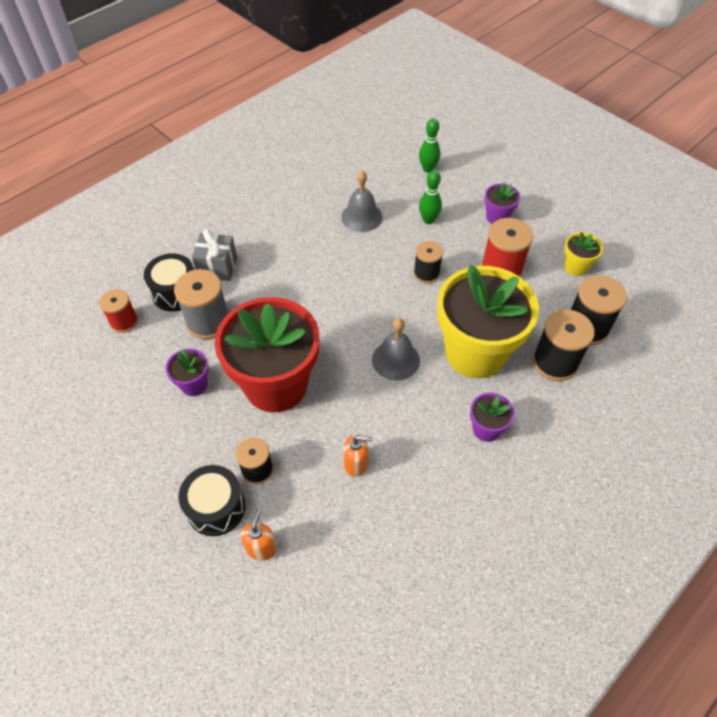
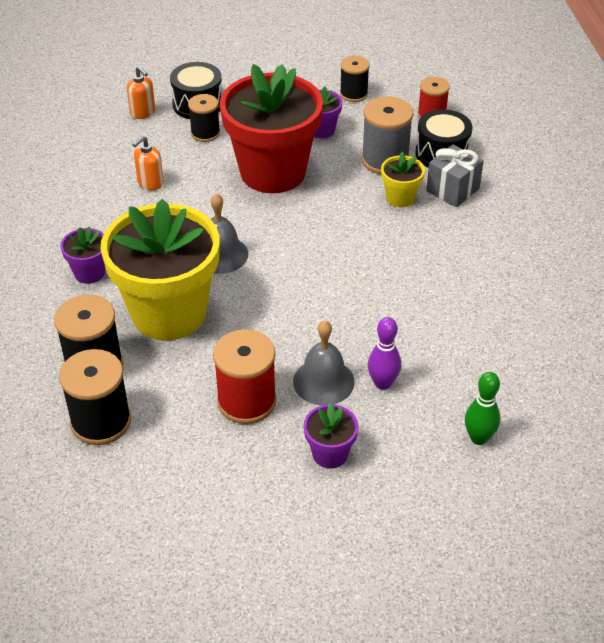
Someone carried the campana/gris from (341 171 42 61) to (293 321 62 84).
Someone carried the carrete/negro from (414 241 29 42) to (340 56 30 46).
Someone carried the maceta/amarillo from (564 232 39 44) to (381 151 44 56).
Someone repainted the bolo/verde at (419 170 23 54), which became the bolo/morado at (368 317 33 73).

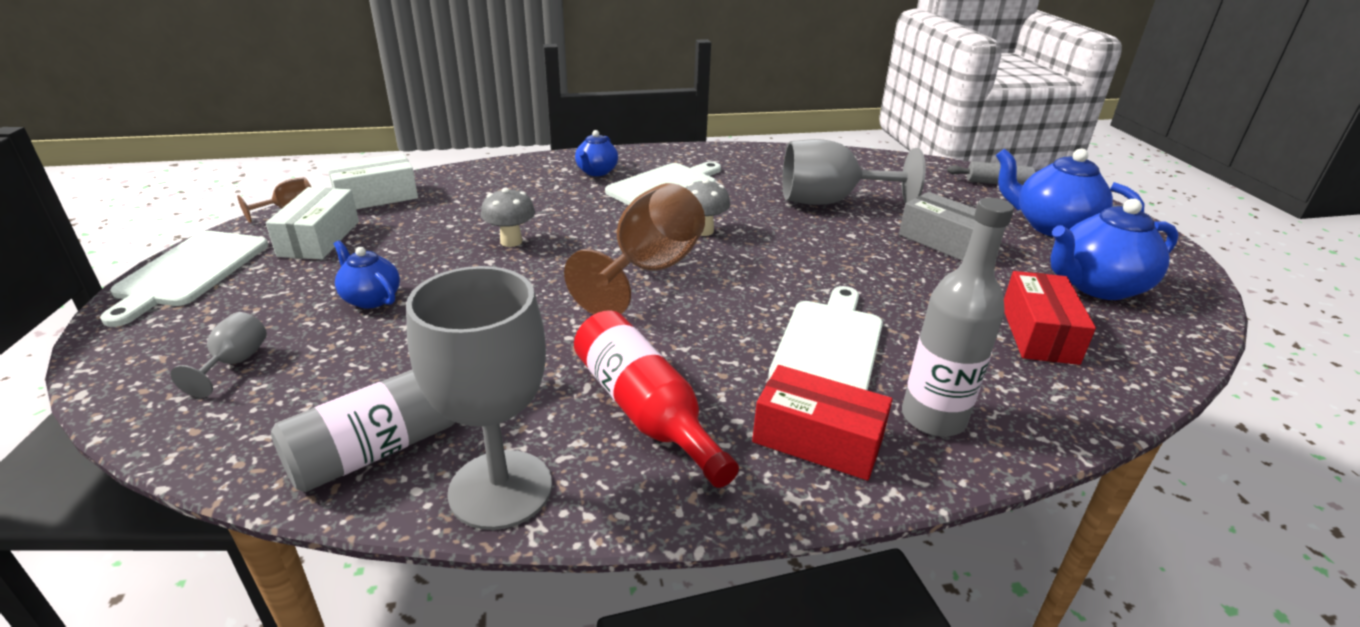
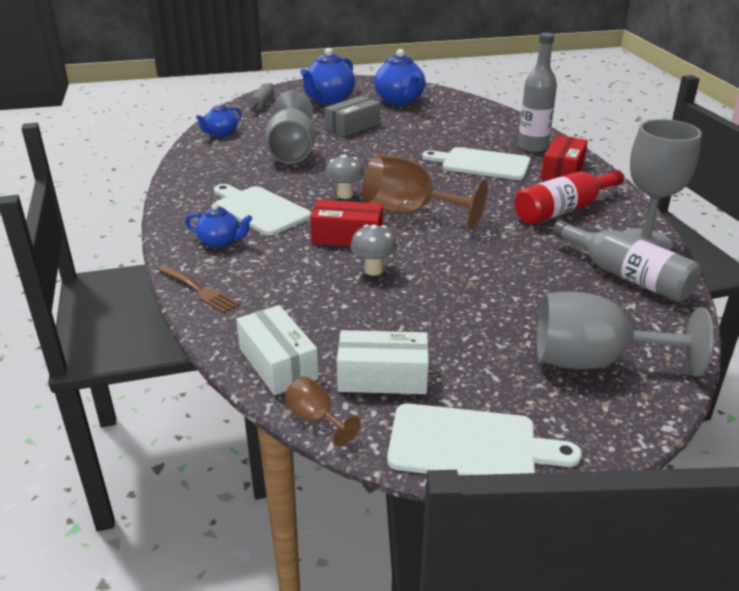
Someone put down the tenedor/marrón at (157 264 83 49).
Someone carried the tetera/azul from (334 240 66 69) to (196 102 46 35).
Someone carried the caja/rojo from (1004 271 92 94) to (310 200 73 46).
Someone scaled the copa/gris at (171 312 96 86) by 2.19.

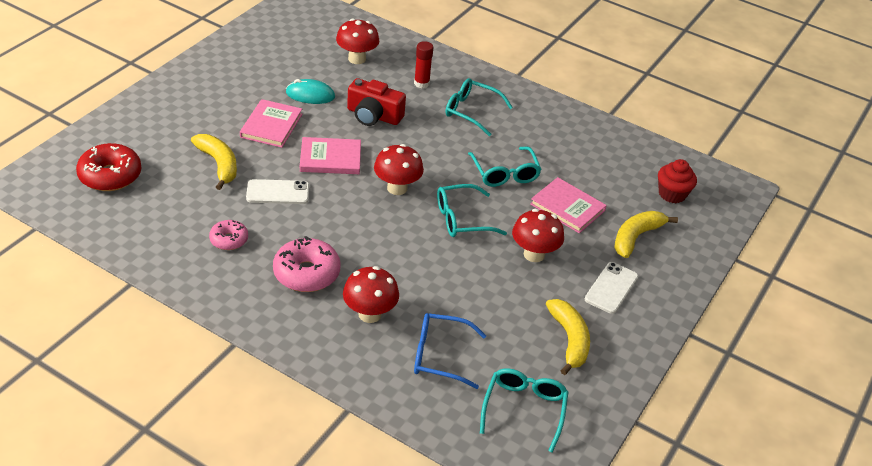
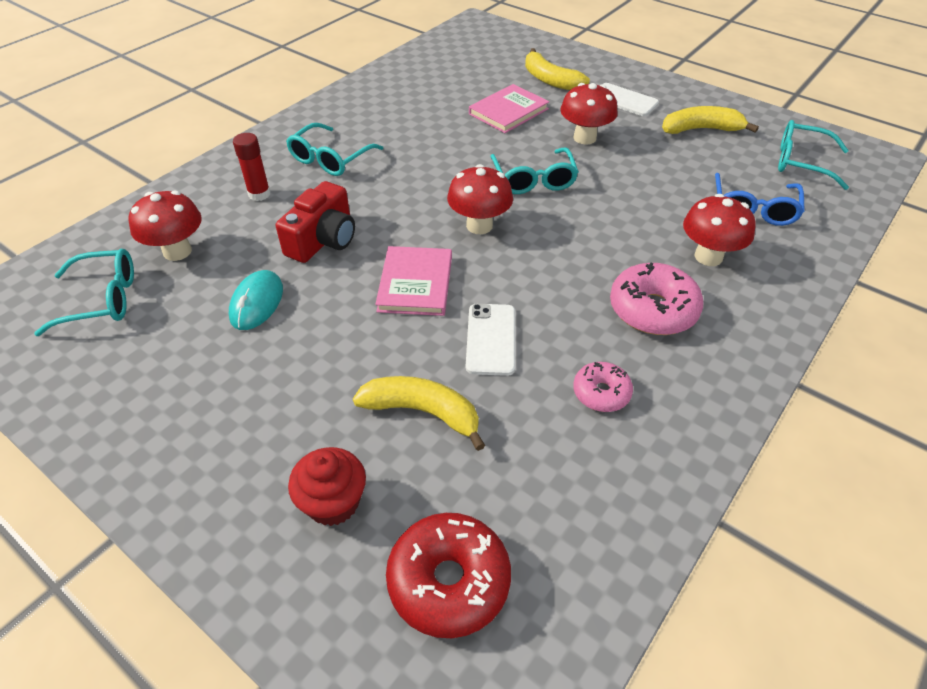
Someone took away the libro/rosa at (240 99 62 49).
Someone carried the gafas/turquesa from (468 147 74 40) to (34 249 100 87).
Someone carried the magdalena/rojo from (658 159 39 44) to (288 447 78 79).
Someone rotated the plátano/amarillo at (191 134 46 56) by 45 degrees clockwise.

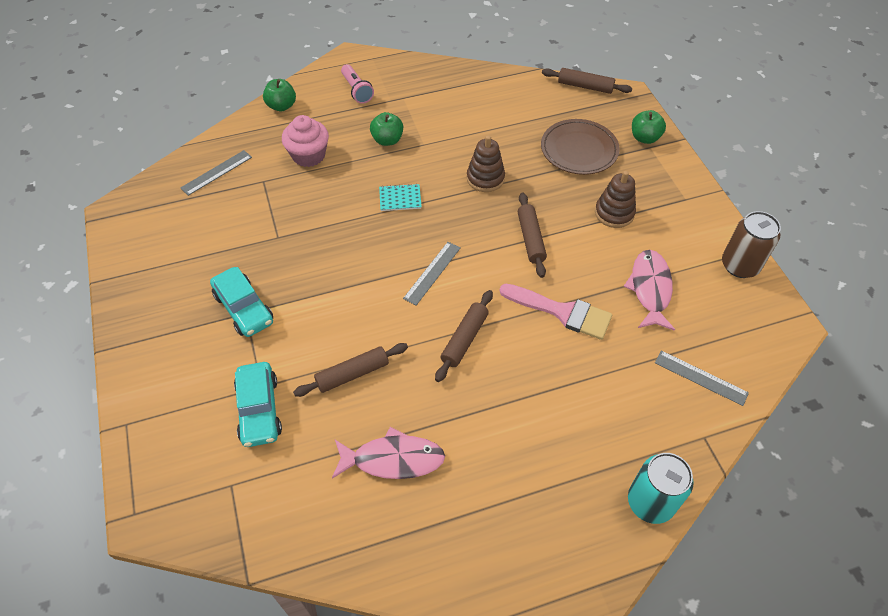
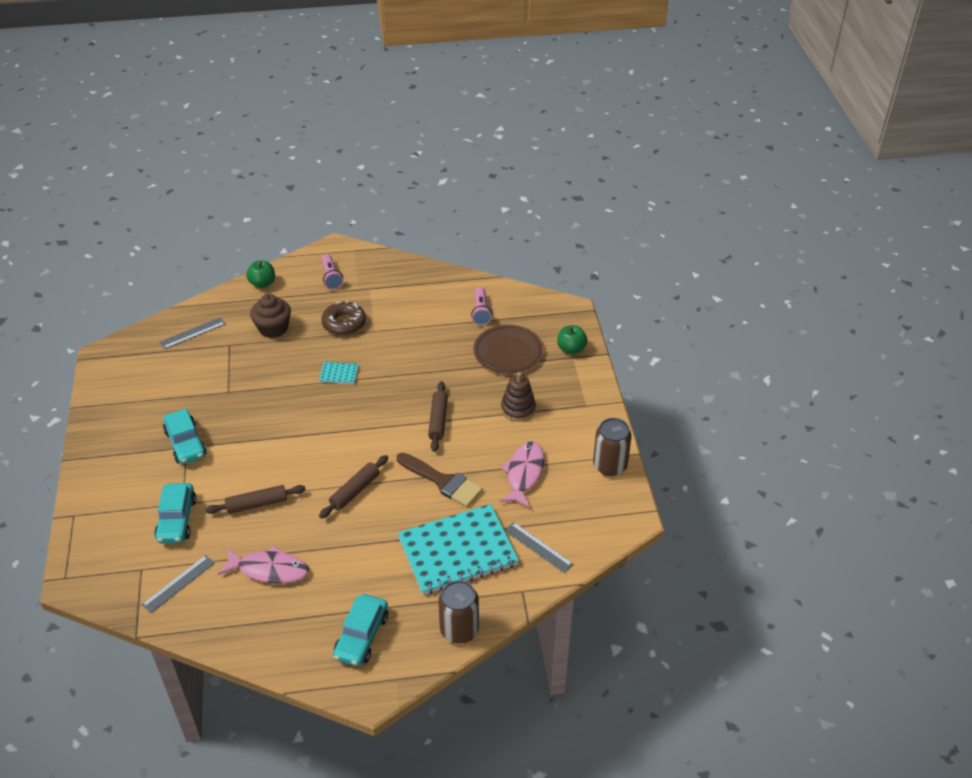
Someone took away the juguete apilable/marrón at (467 135 38 57).
Someone took away the rodillo/marrón at (542 68 90 26).
Someone put down the coche/turquesa at (333 594 55 72).
Someone put down the cuaderno/turquesa at (398 504 121 91).
Someone put down the lámpara de mano/rosa at (471 287 21 38).
Someone carried the regla/gris from (403 242 57 63) to (141 555 74 58).
Someone swapped the manzana/verde at (370 112 33 34) for the rosquilla/marrón at (321 301 45 34).
Someone repainted the magdalena/rosa at (282 115 47 52), which became the magdalena/marrón at (250 294 41 44).
Someone repainted the pincel/rosa at (500 283 112 57), which became the pincel/marrón at (397 453 86 54).
Someone repainted the lata/turquesa at (628 453 66 71), which became the lata/marrón at (438 580 41 63).

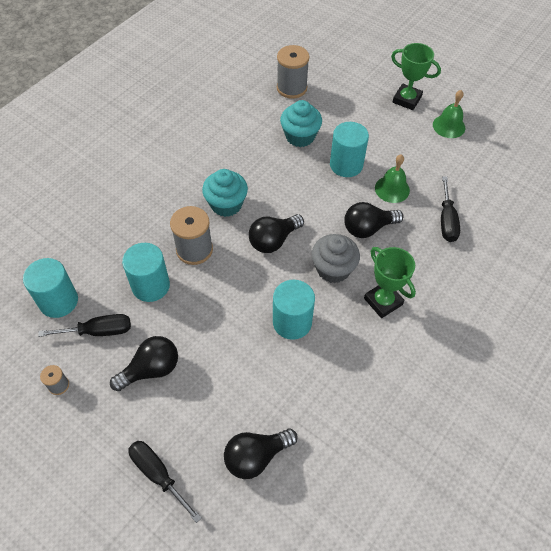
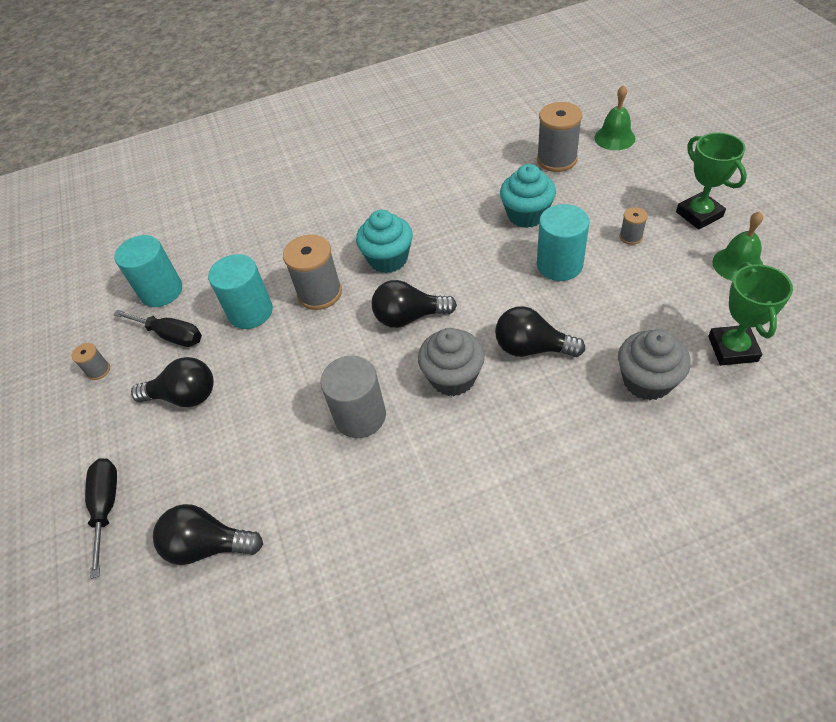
Someone put down the carrete/gris at (620 207 28 38).
Someone carried the trofeo/verde from (364 247 52 71) to (708 262 85 103).
Someone carried the campana/verde from (375 155 35 48) to (594 85 41 65).
Someone swapped the destornillador/negro at (441 176 19 66) for the magdalena/gris at (618 329 73 71).
Someone repainted the cilindro/turquesa at (273 280 42 60), which became the cilindro/gris at (320 356 66 82).

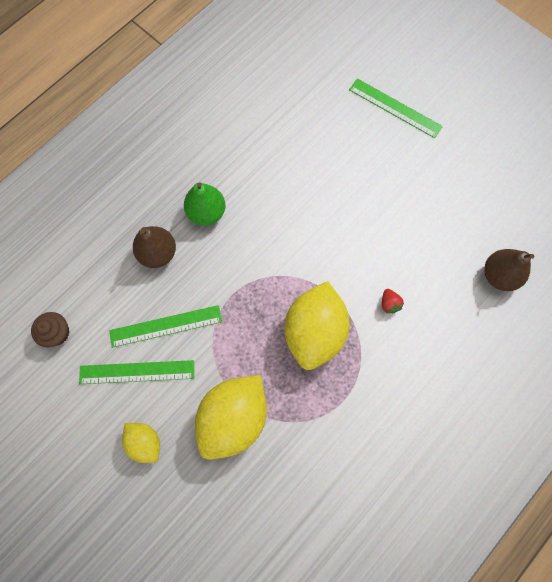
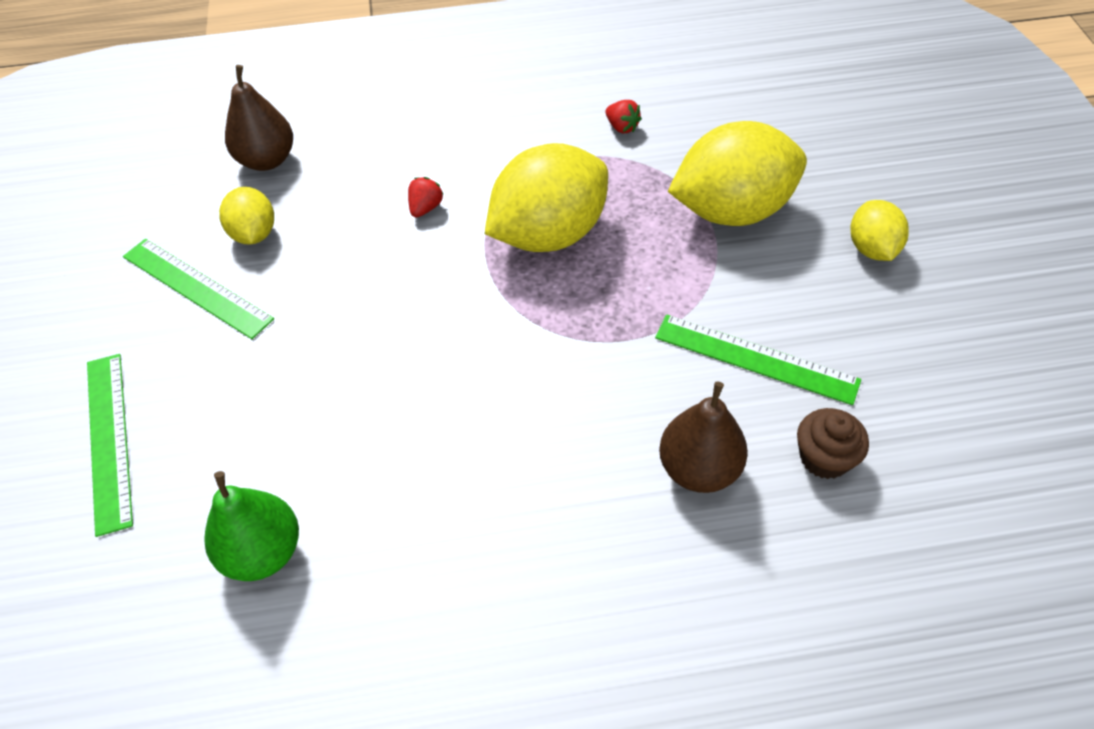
Someone put down the limón/amarillo at (219 187 55 58).
Someone put down the fresa/rojo at (605 100 37 33).
Someone carried the magdalena/marrón from (31 312 38 35) to (797 408 72 71).
Someone carried the regla/verde from (79 360 115 24) to (123 239 151 100).
Someone carried the pera/verde from (184 182 42 44) to (204 471 95 110).

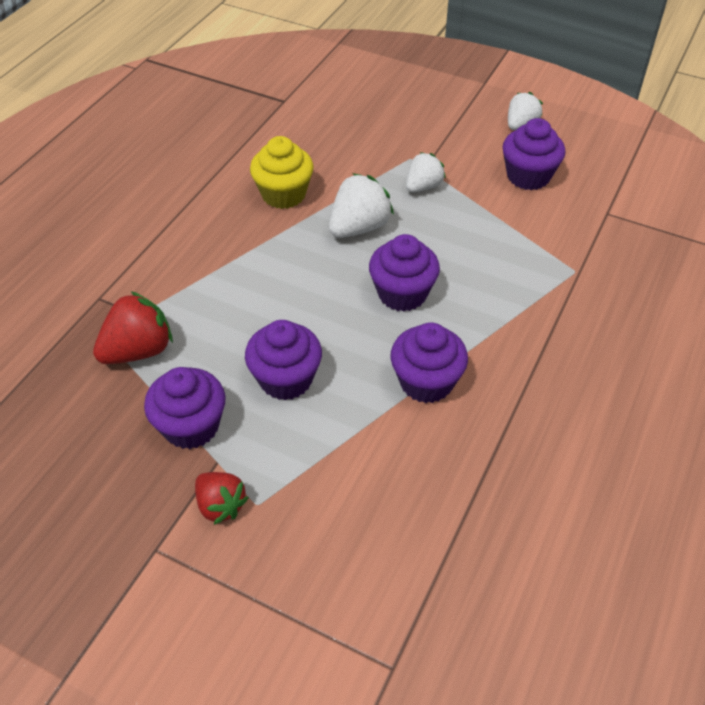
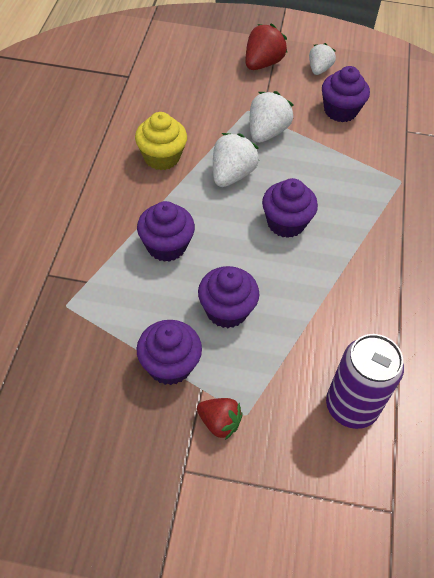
Someone put down the lata/morado at (326 334 78 95).
Someone carried the fresa/rojo from (93 291 80 73) to (245 23 42 47).
Someone carried the magdalena/morado from (391 323 77 80) to (137 201 58 61).
Someone scaled the fresa/blanco at (406 152 40 41) by 1.52.

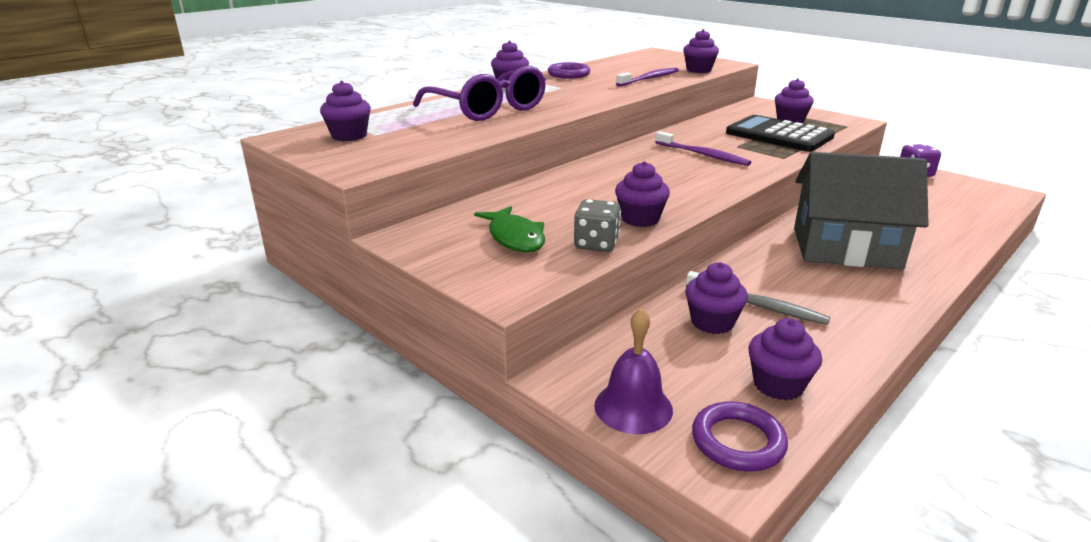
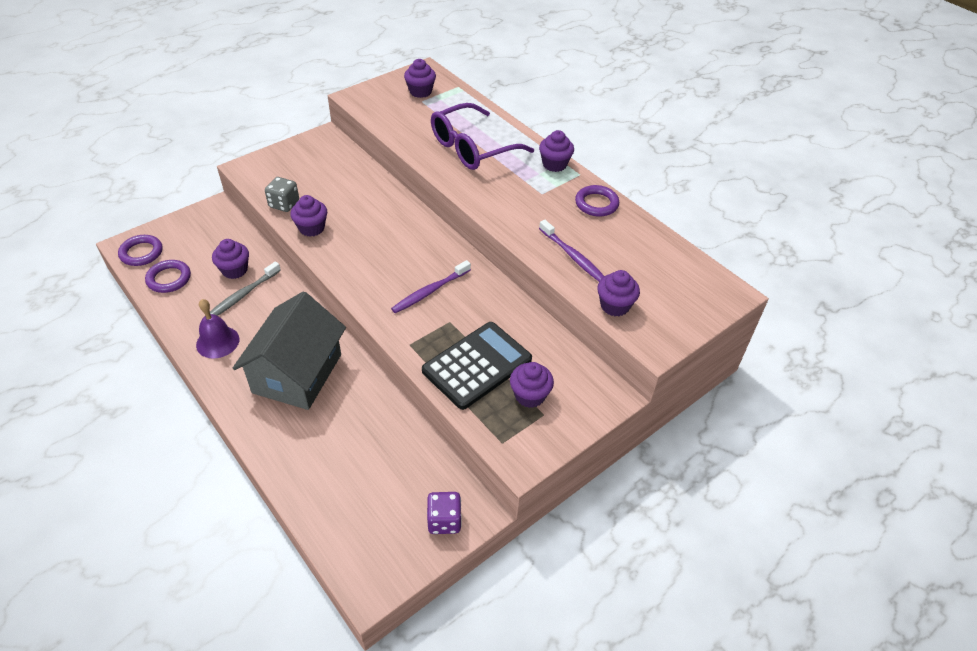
Someone took away the pez/verde at (474 206 71 46).
Someone carried the campana/morado from (594 308 79 126) to (196 299 43 59).
Someone swapped the magdalena/morado at (748 318 74 83) for the anillo/morado at (145 260 46 33).

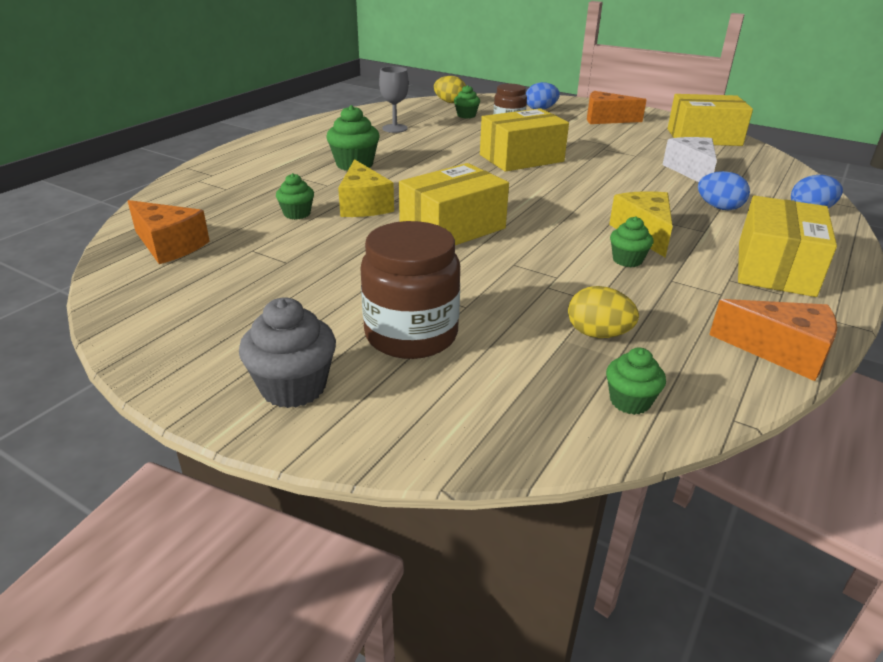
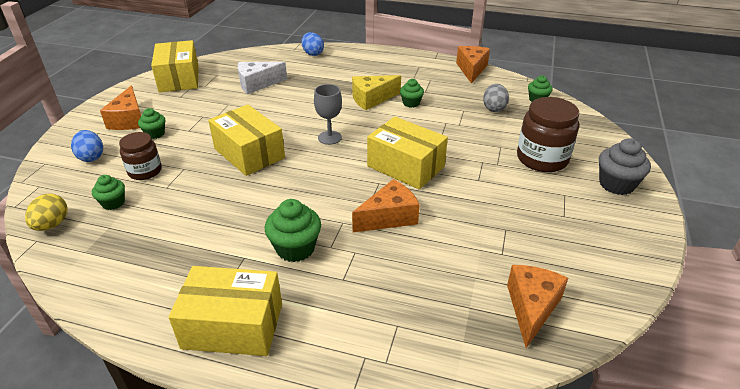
Someone took away the huevo/azul at (698 171 52 39).
Someone carried the magdalena/verde from (276 173 38 47) to (138 108 27 31).
Someone carried the copa/gris from (379 66 30 67) to (314 84 28 61).
Someone carried the caja/amarillo from (738 196 99 101) to (169 266 113 90).
Someone repainted the queso/amarillo at (338 159 56 58), which became the queso/naranja at (352 179 68 53).
Someone repainted the huevo/amarillo at (568 286 71 52), which became the huevo/gris at (483 84 26 28).

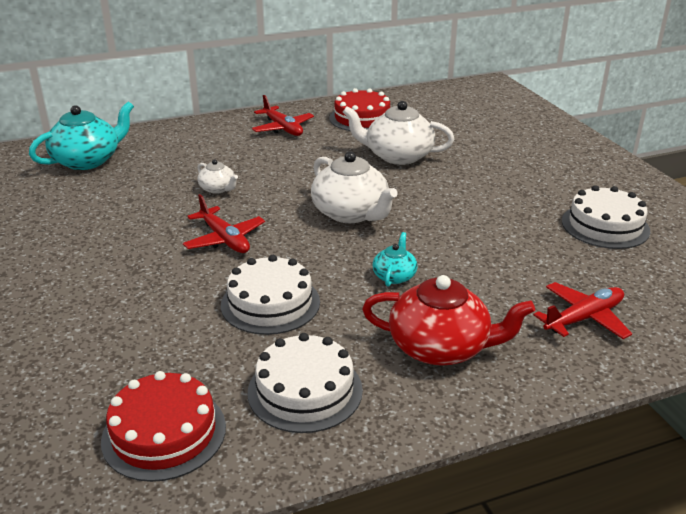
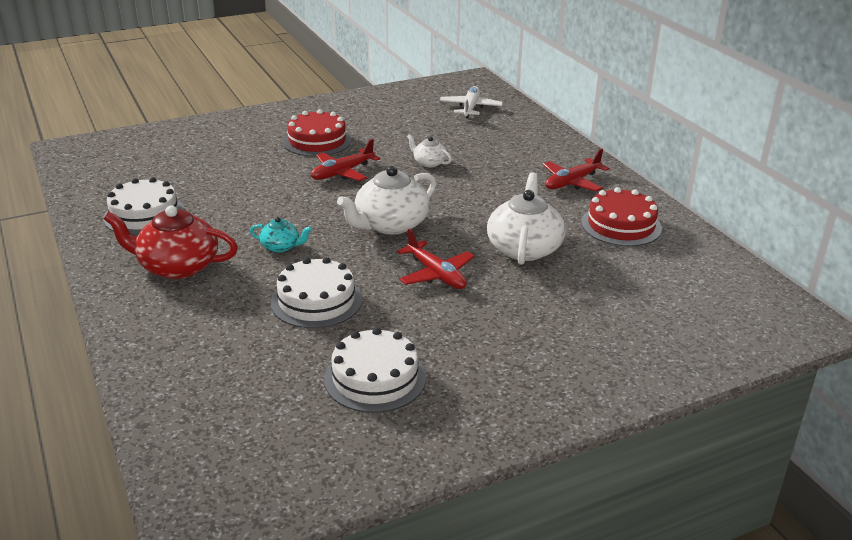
Someone carried the tarta/rojo from (101 371 125 111) to (283 109 69 48).
Someone carried the tarta/blanco from (221 255 99 80) to (271 257 91 71).
Someone carried the avión/rojo from (534 282 98 57) to (397 229 78 60).
Someone swapped the tetera/turquesa at (29 102 105 68) for the avión/blanco at (440 86 63 32).
Someone rotated the tetera/blanco at (197 159 41 35) by 90 degrees clockwise.
Someone rotated the tetera/rojo at (362 275 173 91) by 90 degrees clockwise.

